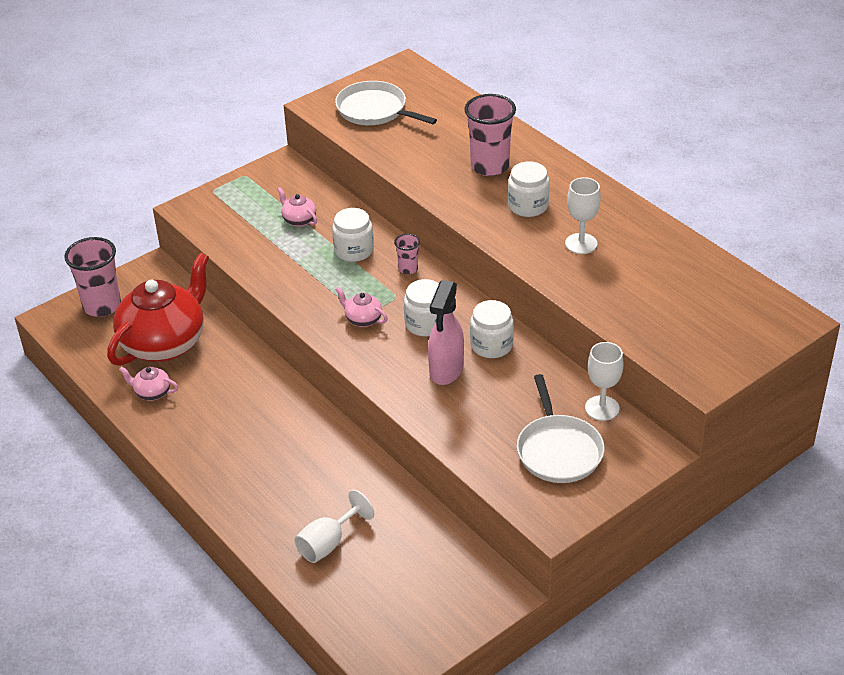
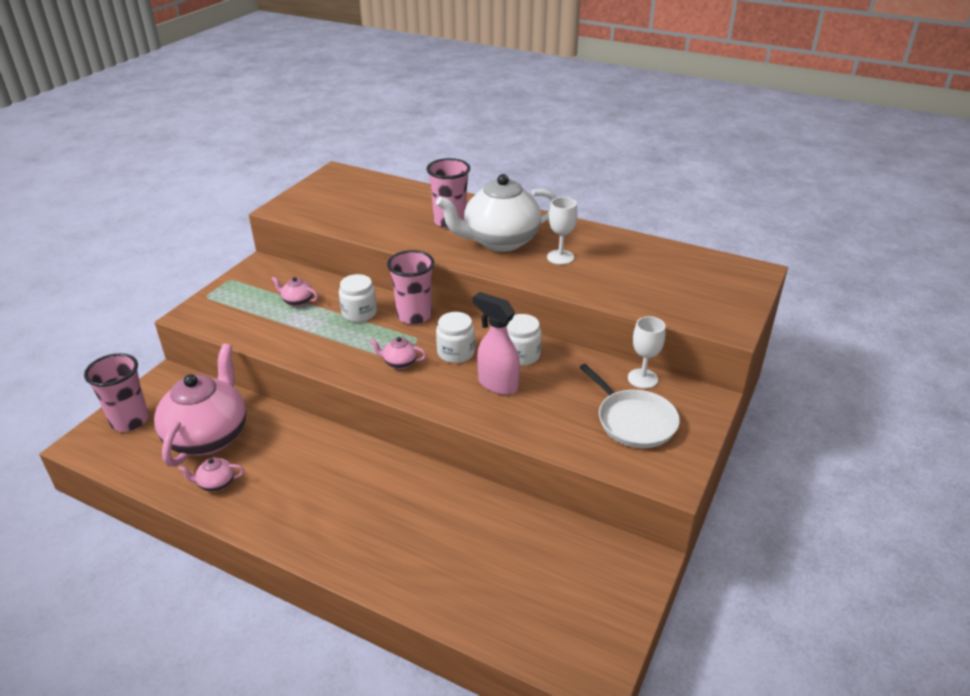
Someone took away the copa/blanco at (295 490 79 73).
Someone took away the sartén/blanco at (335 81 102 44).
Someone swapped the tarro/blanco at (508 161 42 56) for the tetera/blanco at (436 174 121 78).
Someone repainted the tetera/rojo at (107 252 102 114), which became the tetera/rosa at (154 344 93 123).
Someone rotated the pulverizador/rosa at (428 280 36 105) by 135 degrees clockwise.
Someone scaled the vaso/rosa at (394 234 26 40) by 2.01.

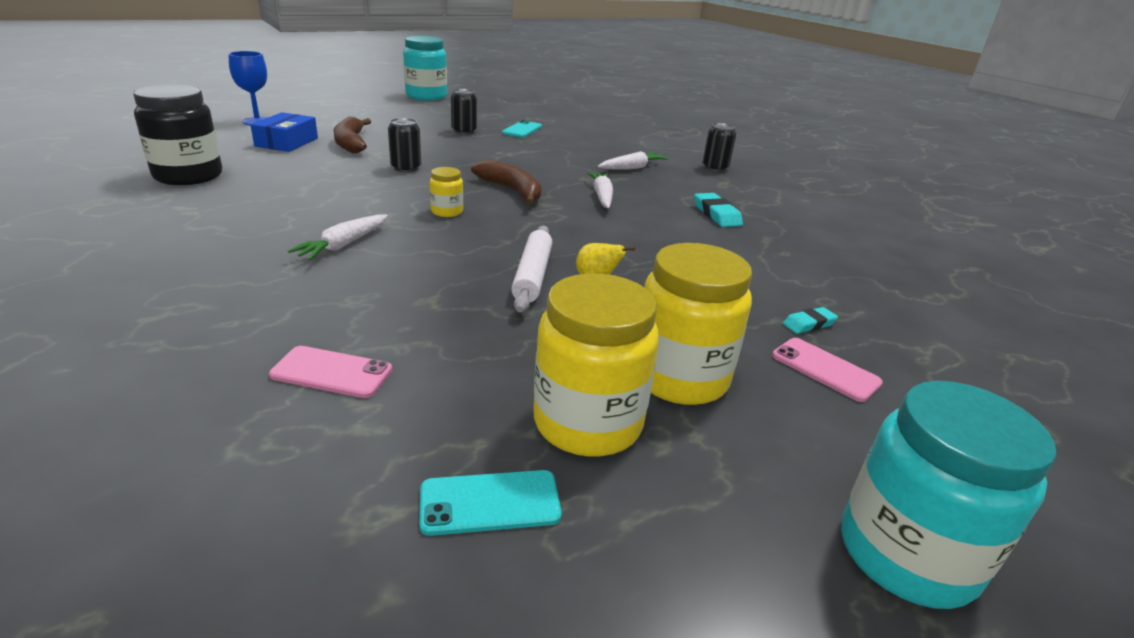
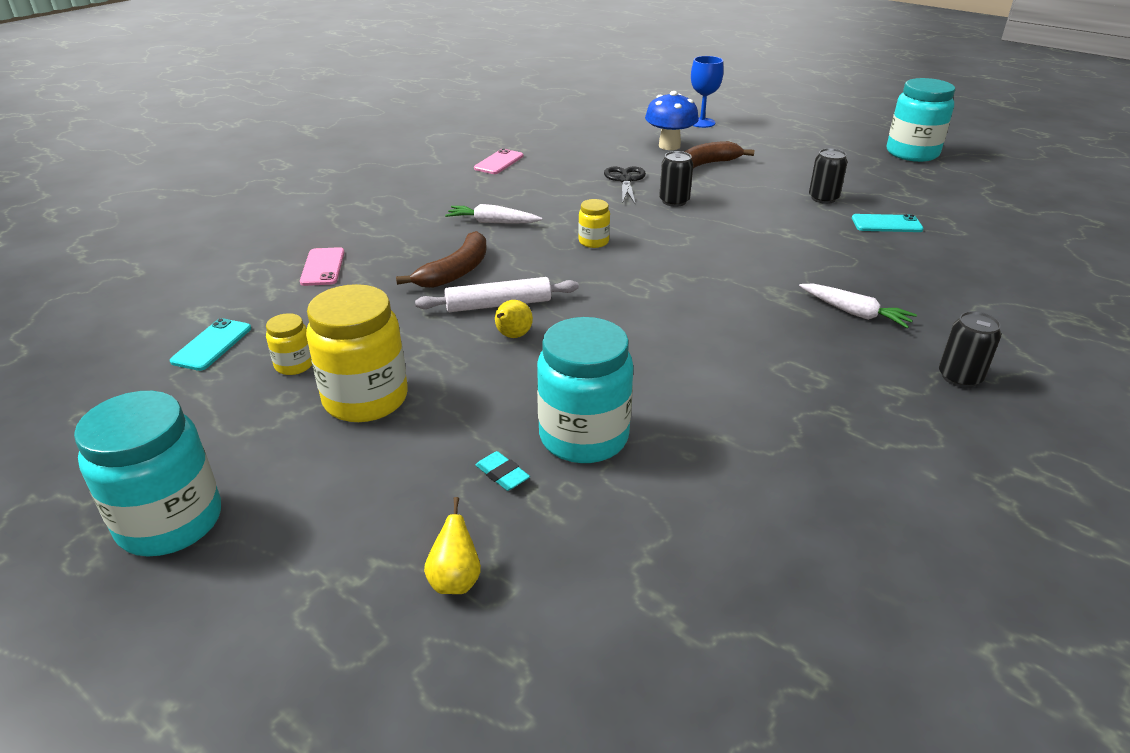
Someone took away the tarro/negro at (133 84 89 101).
Someone took away the zanahoria/blanco at (587 172 26 36).
Someone took away the goma de borrar/turquesa at (694 193 49 34).
Someone put down the pera/amarillo at (424 497 57 97).
Someone put down the tarro/turquesa at (537 317 96 146).
Someone put down the tijeras/negro at (604 167 42 38).
Someone carried the plátano/marrón from (471 160 71 45) to (396 231 91 57).
Someone carried the móvil/rosa from (772 338 111 64) to (474 148 50 26).
Someone swapped the caja/azul at (250 112 68 40) for the seta/azul at (645 91 54 59).
Someone rotated the móvil/turquesa at (419 470 143 66) by 45 degrees clockwise.
Someone scaled the tarro/amarillo at (533 273 126 183) by 0.48.

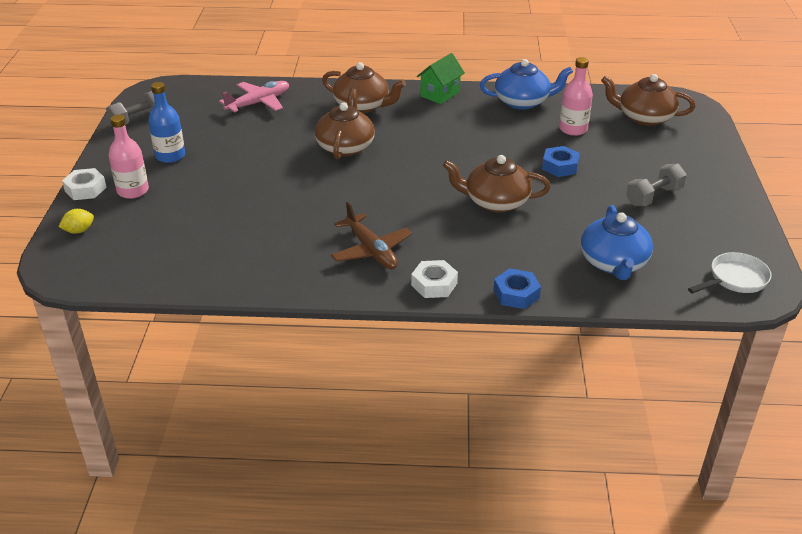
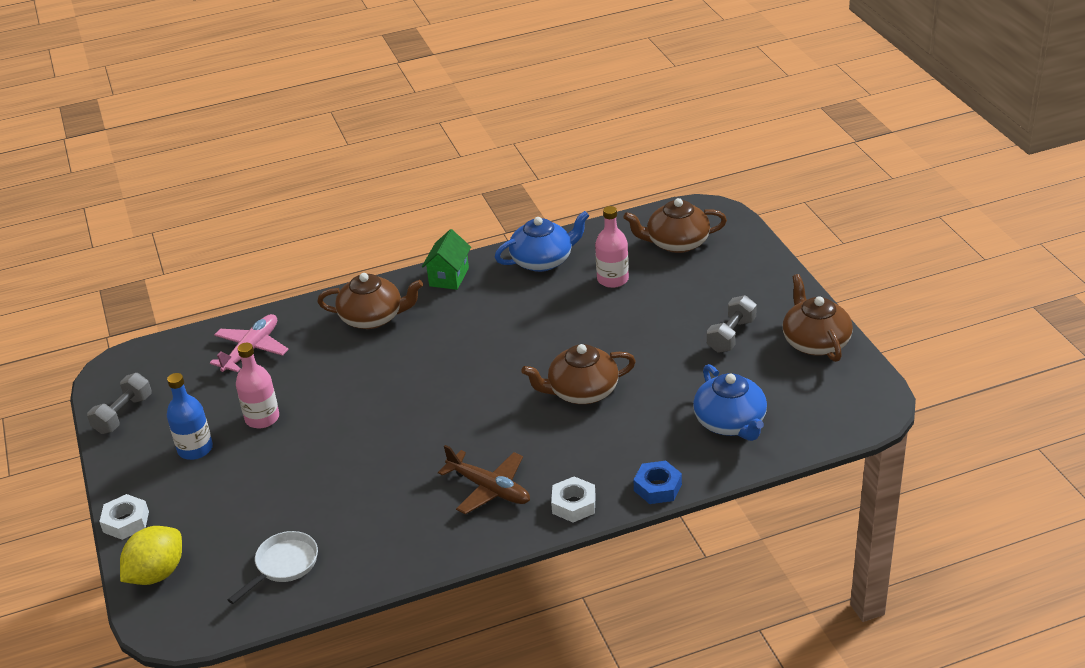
Someone took away the tuerca/azul at (542 146 38 31).
Someone carried the botella/rosa from (109 114 40 85) to (236 343 43 85).
Someone carried the tetera/marrón from (315 88 60 71) to (783 274 70 88).
Someone carried the sartén/blanco from (688 252 84 42) to (228 531 90 73).
Someone scaled the limón/amarillo at (58 209 36 25) by 1.89.

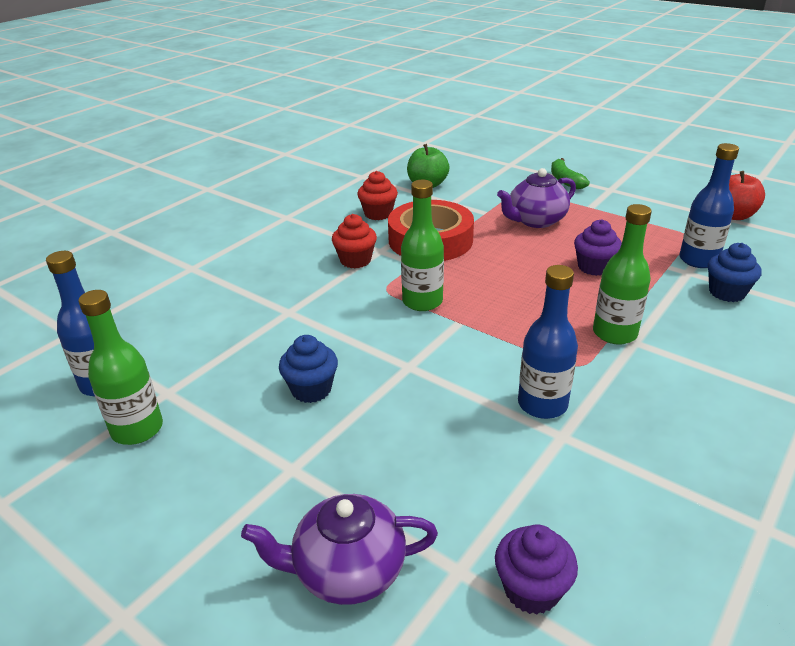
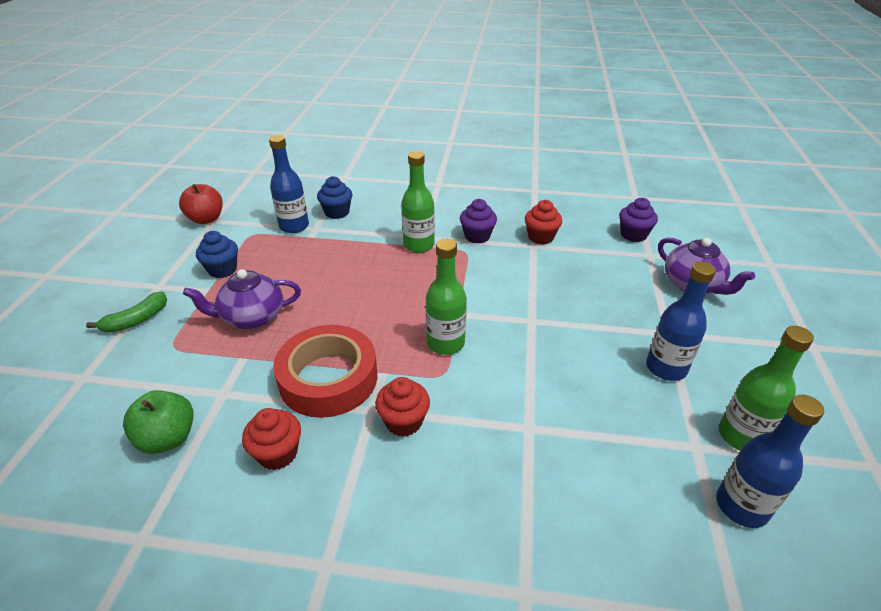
Someone put down the magdalena/rojo at (525 200 37 45).
Someone carried the magdalena/azul from (279 335 59 68) to (196 231 42 47).
Someone carried the botella/azul from (518 265 60 154) to (646 261 70 120).
Someone carried the magdalena/morado from (574 219 48 57) to (460 199 37 45).
Someone rotated the tetera/morado at (497 168 79 60) by 135 degrees clockwise.

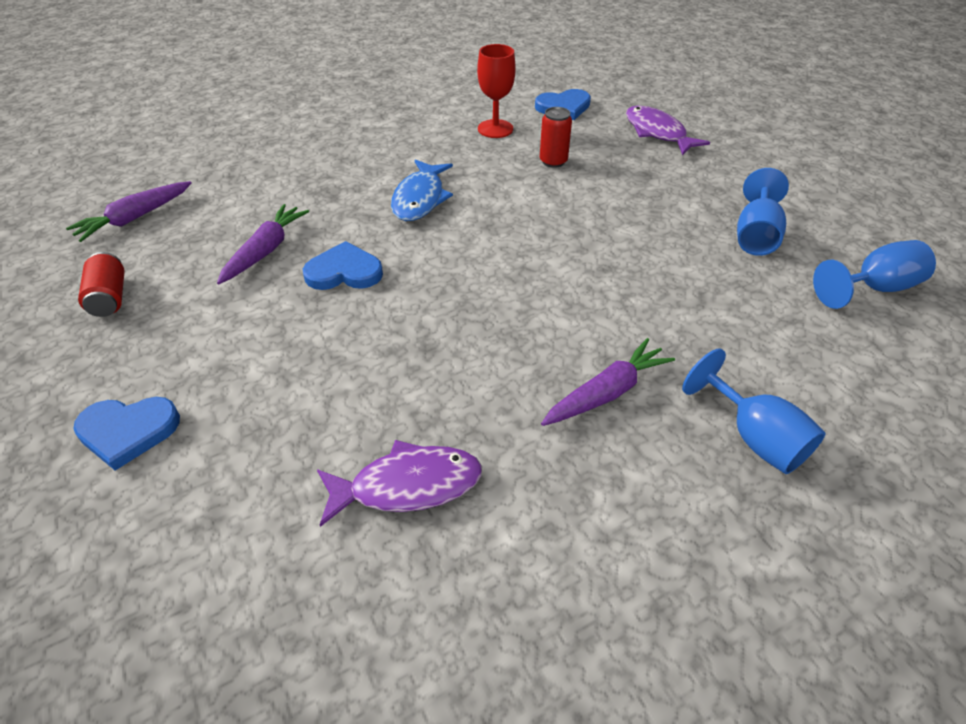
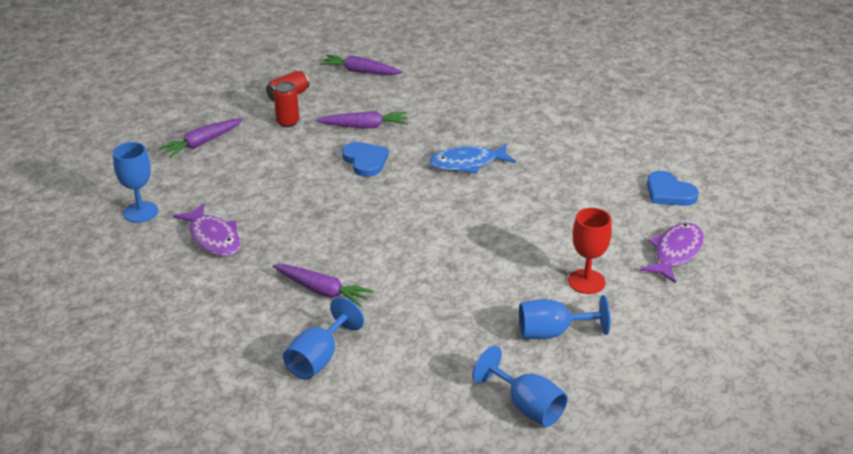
Someone put down the copa/azul at (113 142 45 81).
Someone carried the copa/rojo from (477 44 39 94) to (568 208 44 86).
Someone carried the lata/rojo from (540 107 32 61) to (274 82 25 45).
Someone swapped the corazón/azul at (73 397 107 74) for the zanahoria/morado at (158 118 85 40).

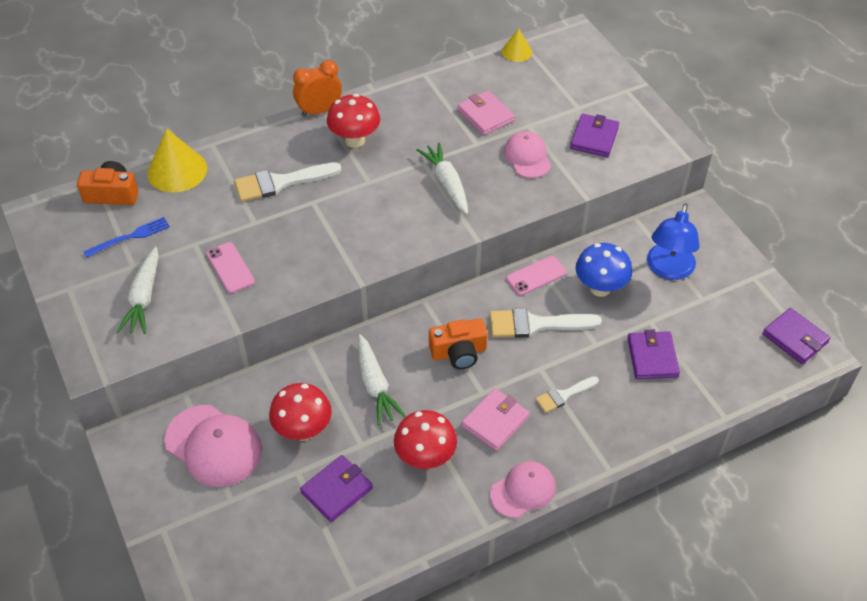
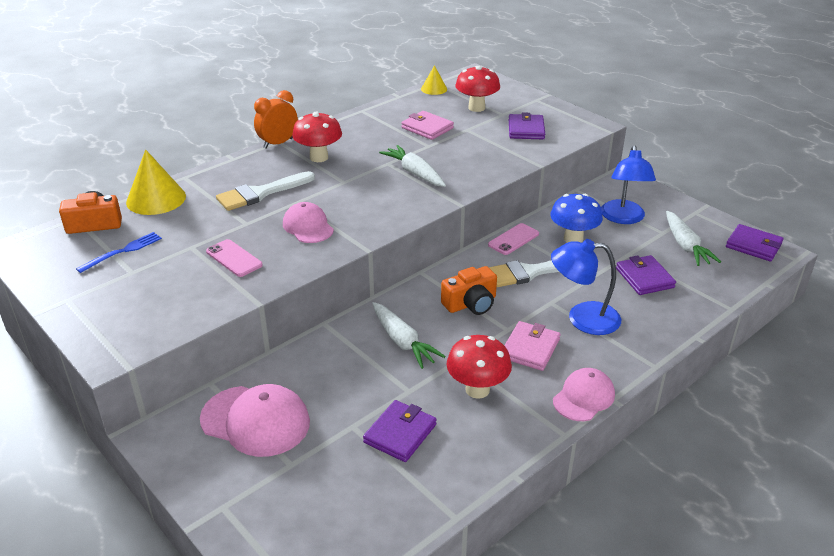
Someone carried the zanahoria/blanco from (117 247 42 87) to (666 211 55 55).
Someone carried the seta/rojo from (269 383 63 58) to (455 66 45 46).
Someone carried the gorra/rosa from (504 131 47 47) to (283 202 51 41).
Someone swapped the pincel/blanco at (536 376 63 37) for the lámpara/azul at (551 239 70 96).

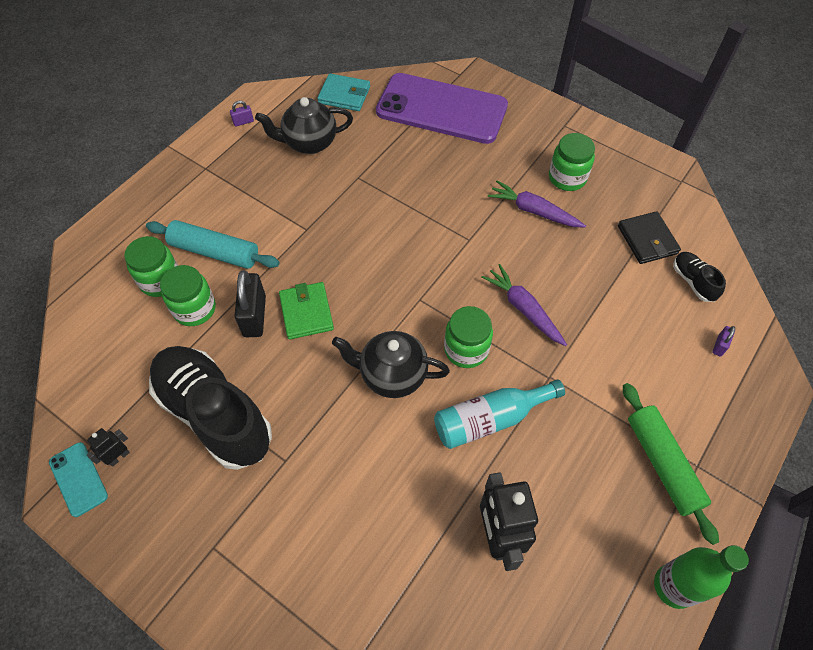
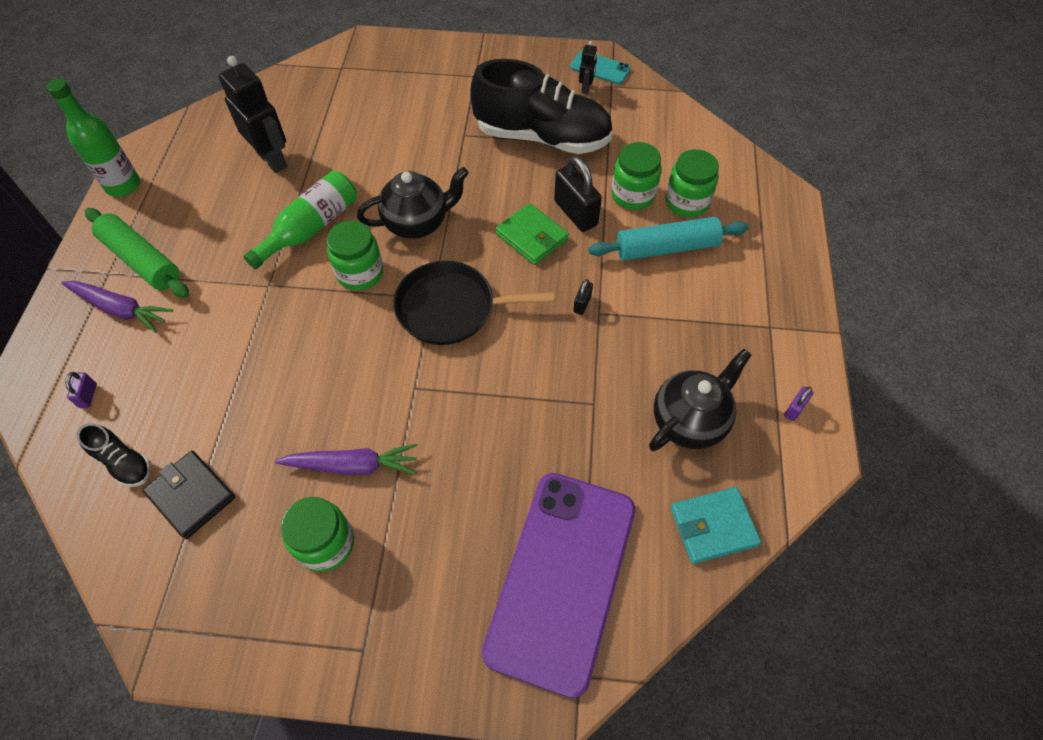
Someone put down the sartén/negro at (393 261 161 84).
Someone put down the candado/negro at (573 279 20 36).
Someone carried the zanahoria/morado from (481 264 86 82) to (61 281 112 52).
Someone repainted the botella/turquesa at (434 379 131 70), which became the botella/verde at (244 171 113 98).
Someone rotated the móvil/morado at (376 73 132 71) by 60 degrees counterclockwise.

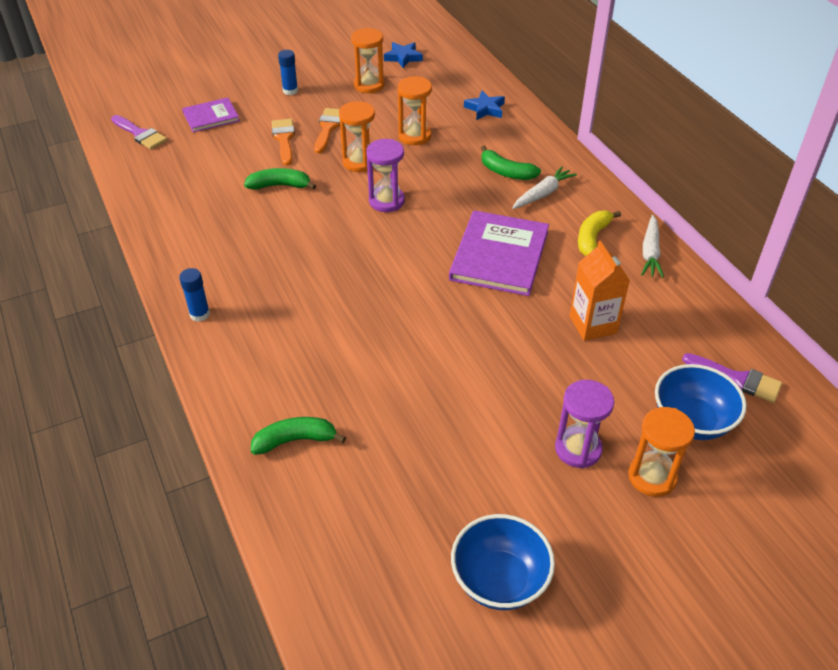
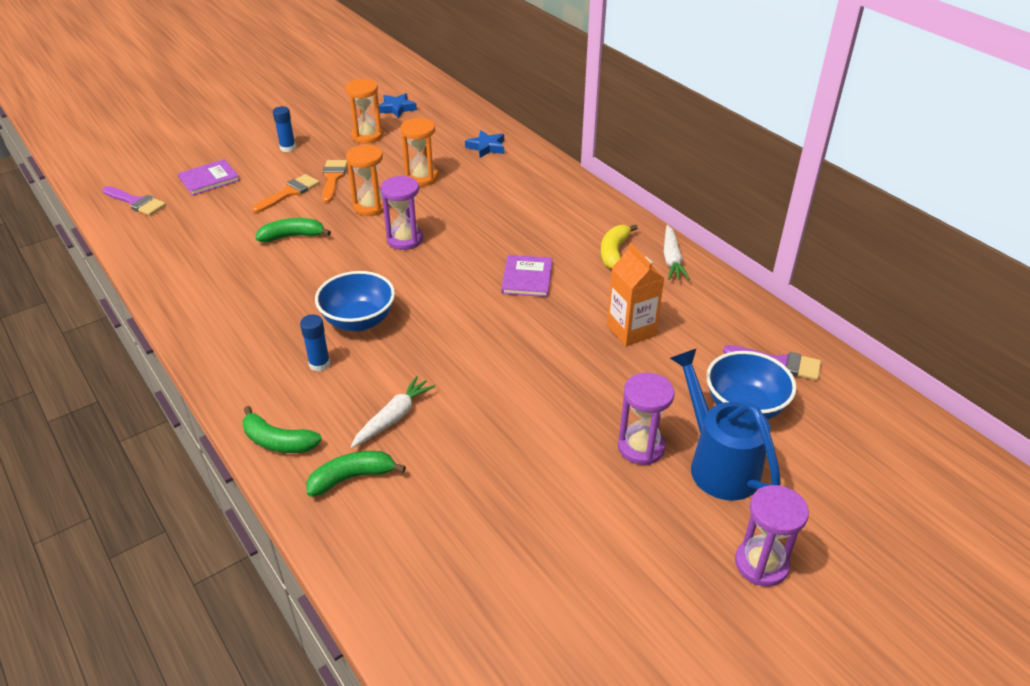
Someone put down the reloj de arena/morado at (735 485 74 102).
Someone carried the barra de pegamento/azul from (179 268 31 54) to (300 315 30 57).
Someone carried the cuenco/azul from (451 514 104 96) to (315 271 80 60).
Someone carried the plátano/verde from (481 146 60 34) to (242 406 80 47).
Someone carried the zanahoria/blanco from (512 166 65 43) to (351 376 85 72).
Someone swapped the reloj de arena/naranja at (628 407 67 90) for the regadera/azul at (670 348 111 153).
Someone rotated the pincel/naranja at (271 119 24 46) by 60 degrees clockwise.
Someone scaled the libro/morado at (449 210 100 86) by 0.57.

